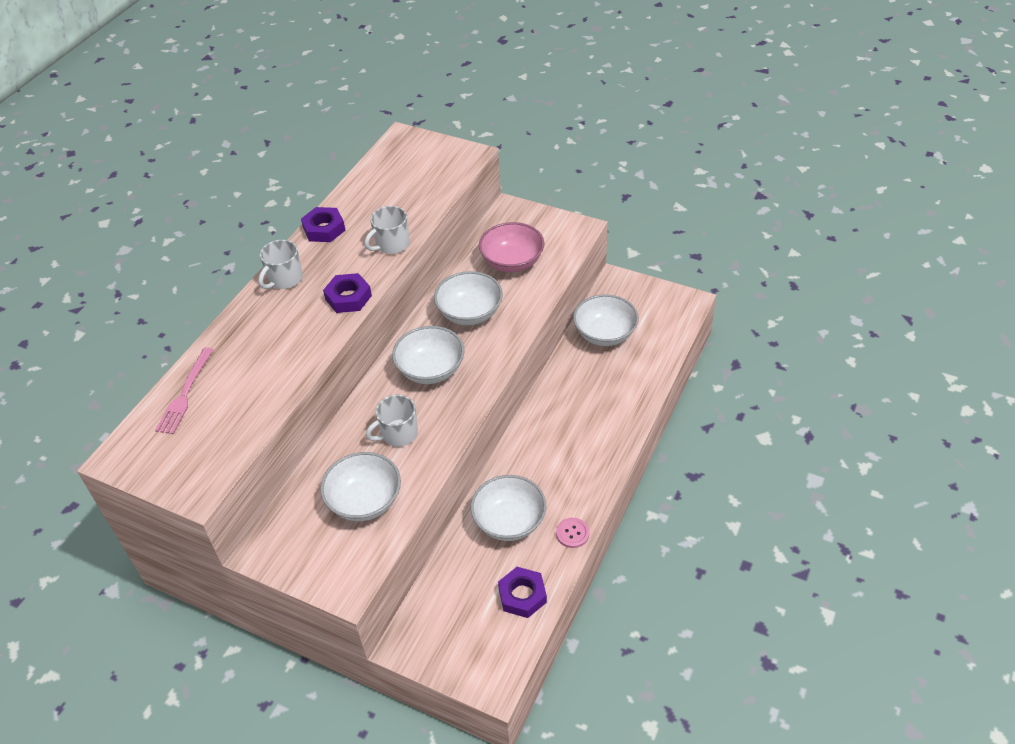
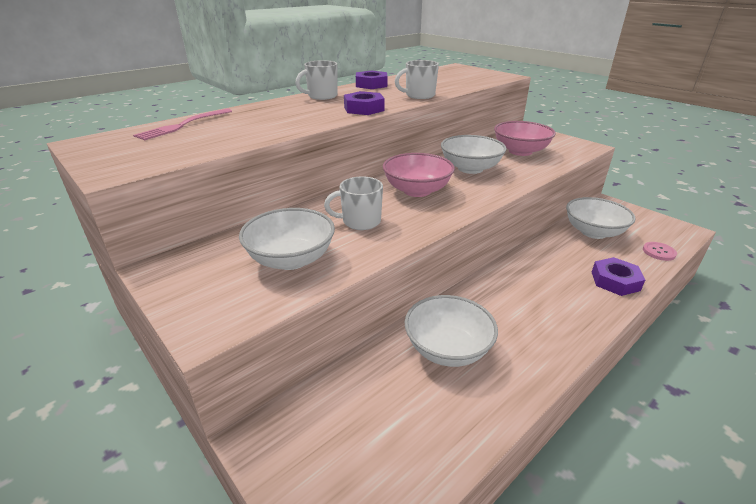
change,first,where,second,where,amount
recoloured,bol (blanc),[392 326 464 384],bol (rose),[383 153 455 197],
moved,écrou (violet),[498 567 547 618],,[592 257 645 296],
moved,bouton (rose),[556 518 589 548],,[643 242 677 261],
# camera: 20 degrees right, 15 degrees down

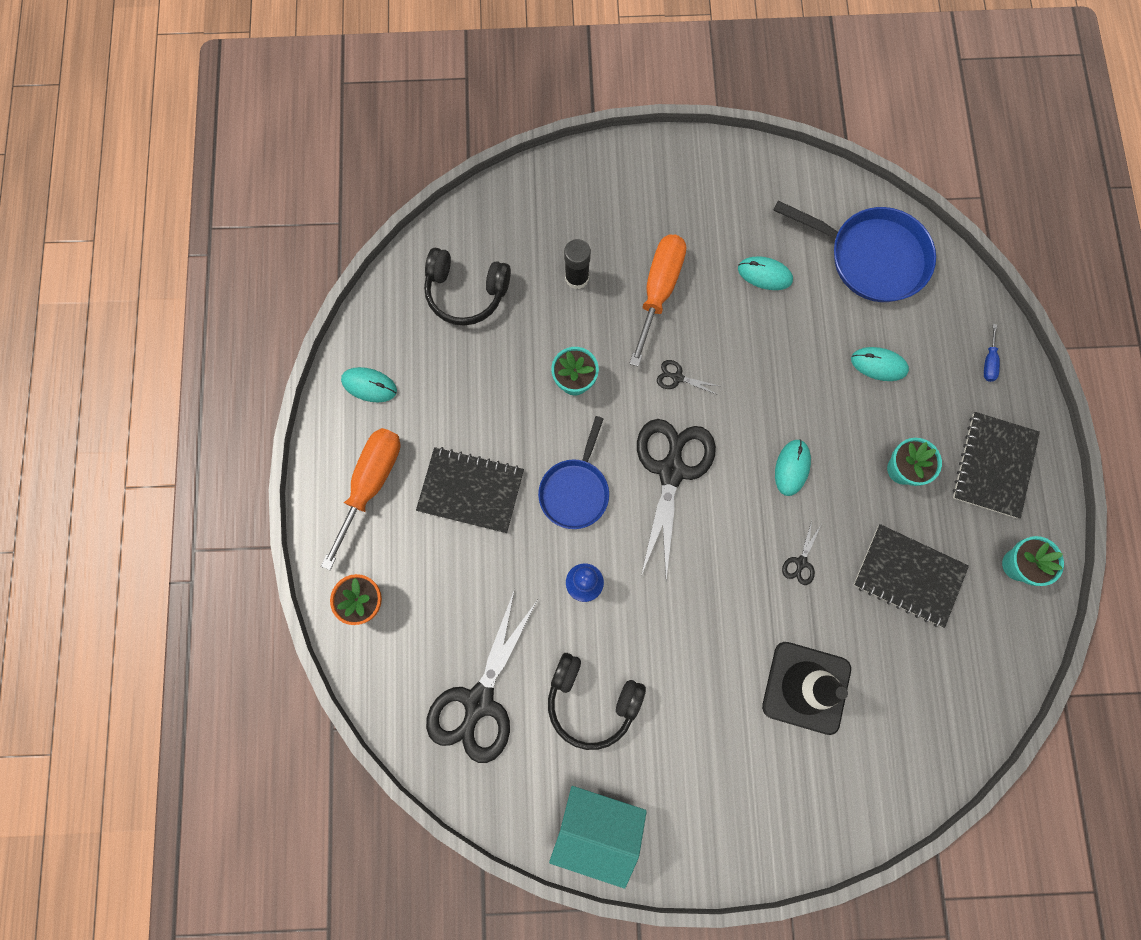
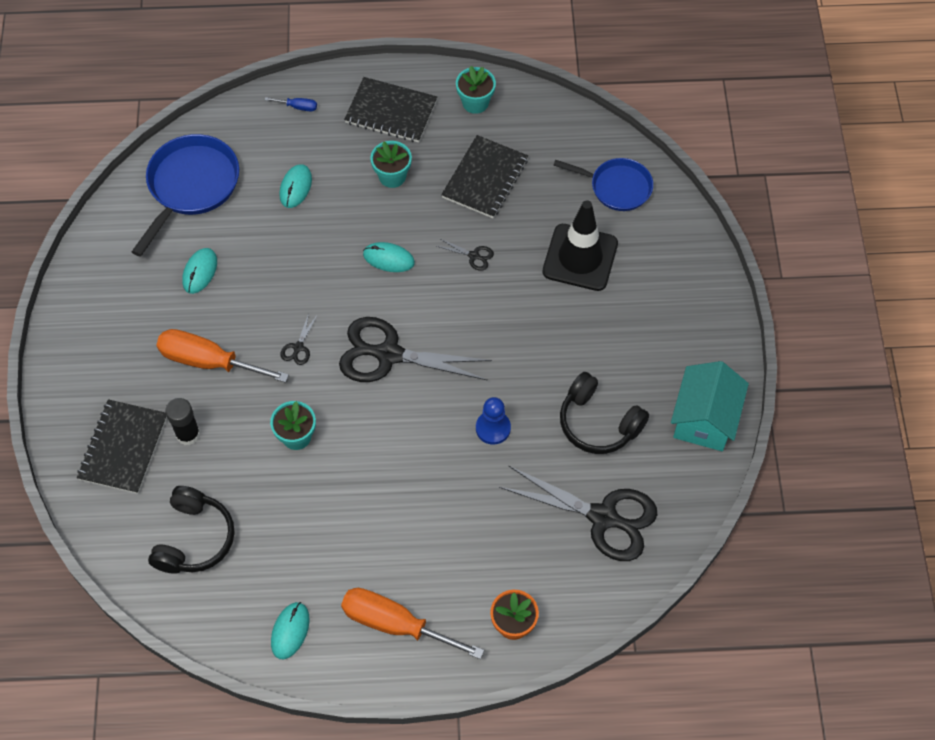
change,first,where,second,where,amount
moved,carnet (noir),[416 447 524 533],,[77 399 167 494],
moved,poêle (bleu),[538 416 609 529],,[553 158 653 211],
turned,casque audio (noir),[548 653 646 750],,[560 372 649 454],105 degrees clockwise
# camera: 90 degrees left, 15 degrees down

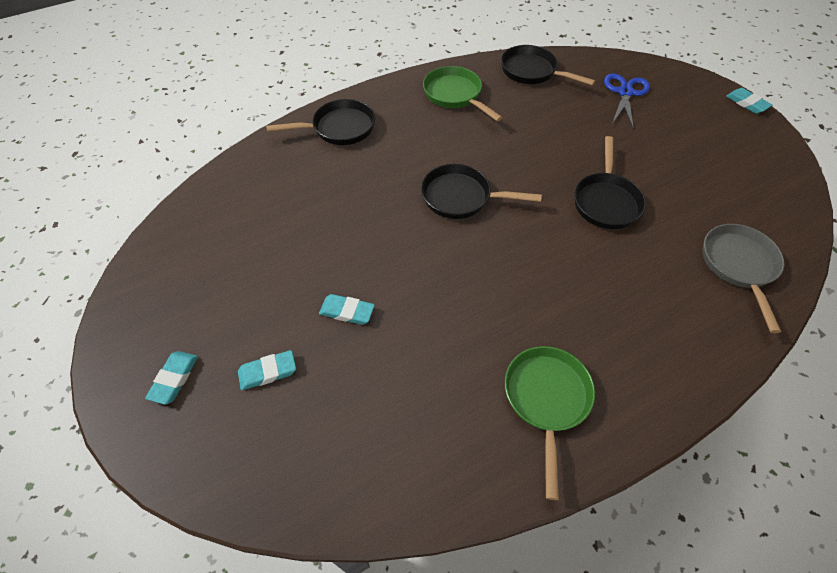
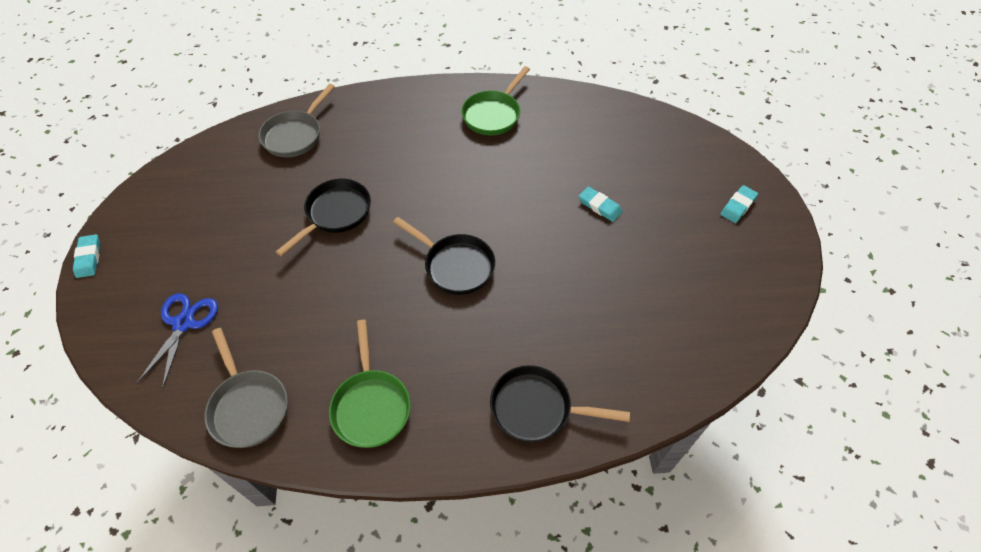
change,first,where,second,where,amount
removed,gomme (turquoise),[238 350 296 390],,,
recoloured,poêle (noir),[501 45 595 86],poêle (gris),[205 328 288 448],
turned,ciseaux (bleu),[604 74 650 129],,[136 293 218 389],150 degrees clockwise
# camera: 155 degrees left, 0 degrees up

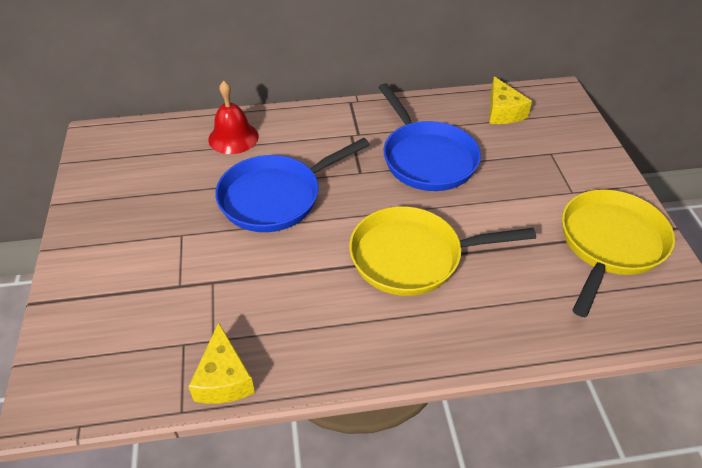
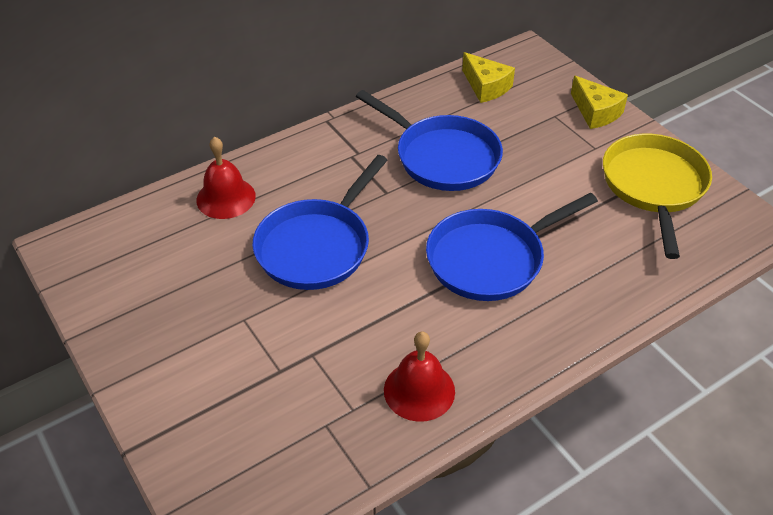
change,first,where,second,where,amount
moved,fromage (jaune),[188 322 255 404],,[571 76 628 129],
recoloured,poêle (jaune),[349 206 536 296],poêle (bleu),[426 193 598 301],
added,,,cloche (rouge),[384 331 455 422],
# camera: 25 degrees left, 0 degrees up

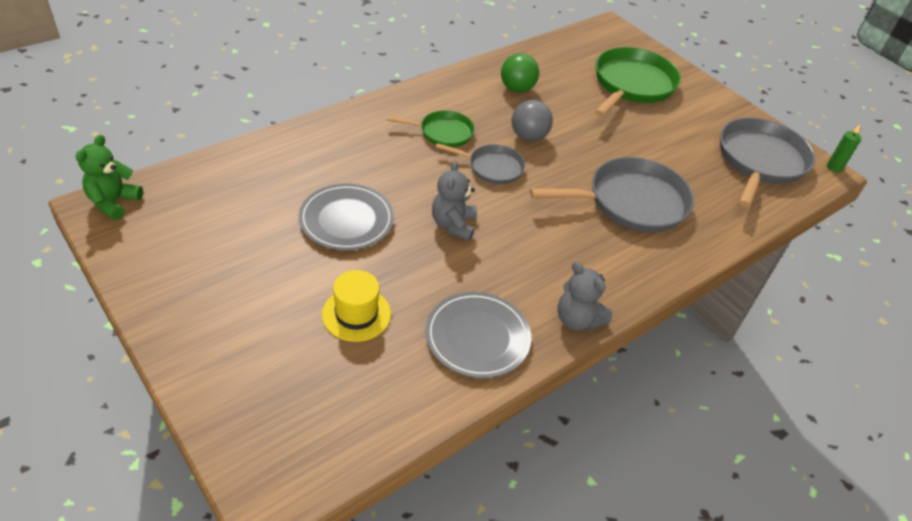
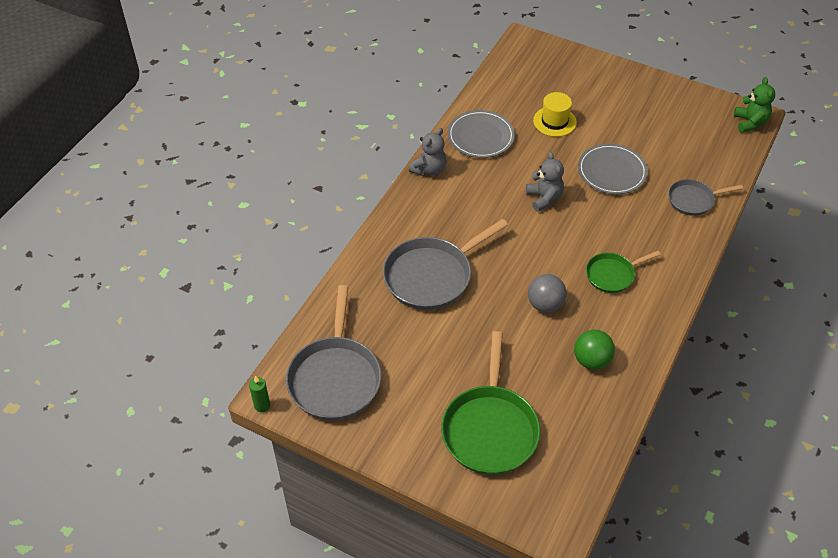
change,first,where,second,where,amount
moved,poêle (gris),[436 143 525 184],,[668 179 743 216],
turned,ours en peluche (gris),[558 262 613 331],,[409 128 447 176],105 degrees clockwise
# camera: 160 degrees right, 5 degrees up

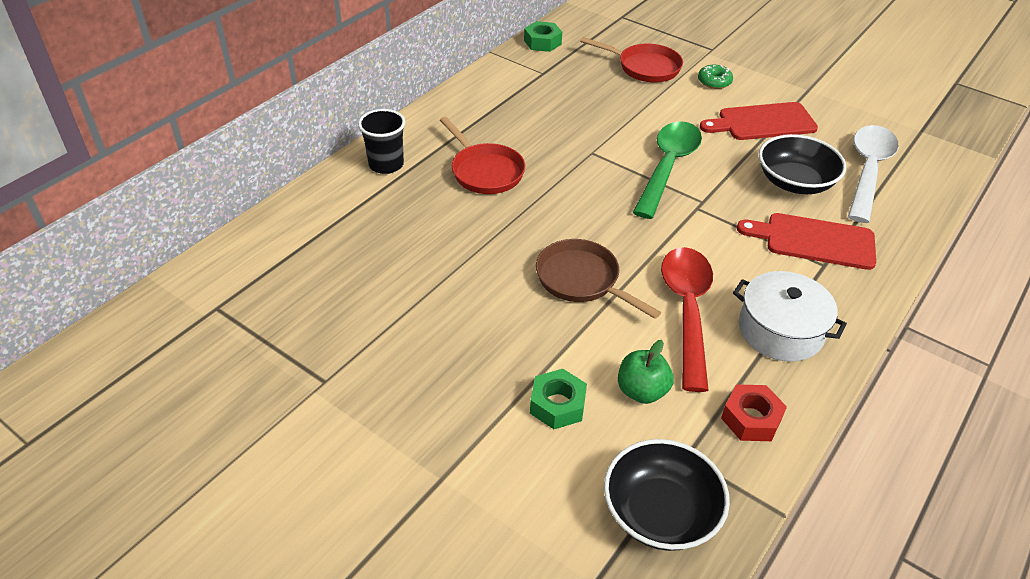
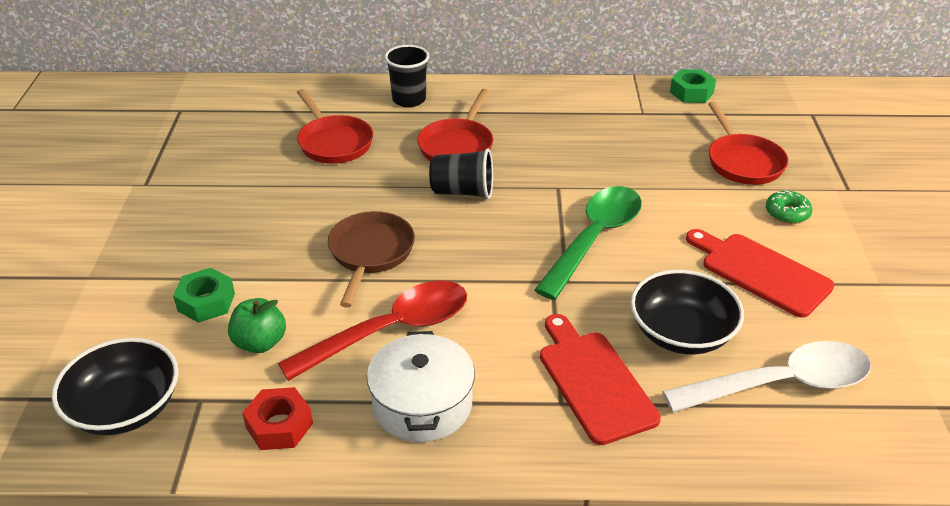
change,first,where,second,where,amount
turned,cuillère (vert),[633 121 702 219],,[534 186 642 300],45 degrees counterclockwise
added,,,poêle (rouge),[297 89 373 164],
added,,,gobelet (noir),[429 148 493 199],
# camera: 55 degrees right, 5 degrees down

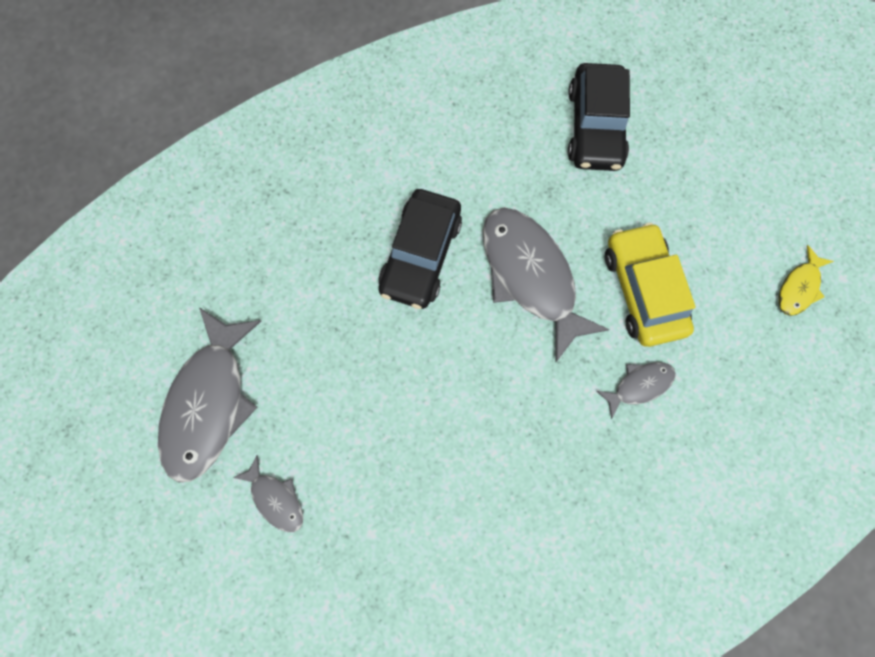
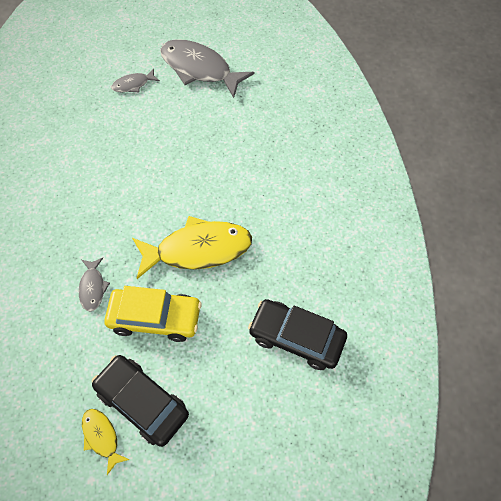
change,first,where,second,where,amount
moved,voiture (noir),[379 189 462 309],,[92 355 189 447],
recoloured,poisson (gris),[483 208 610 363],poisson (jaune),[132 216 252 279],
# camera: 110 degrees right, 15 degrees down

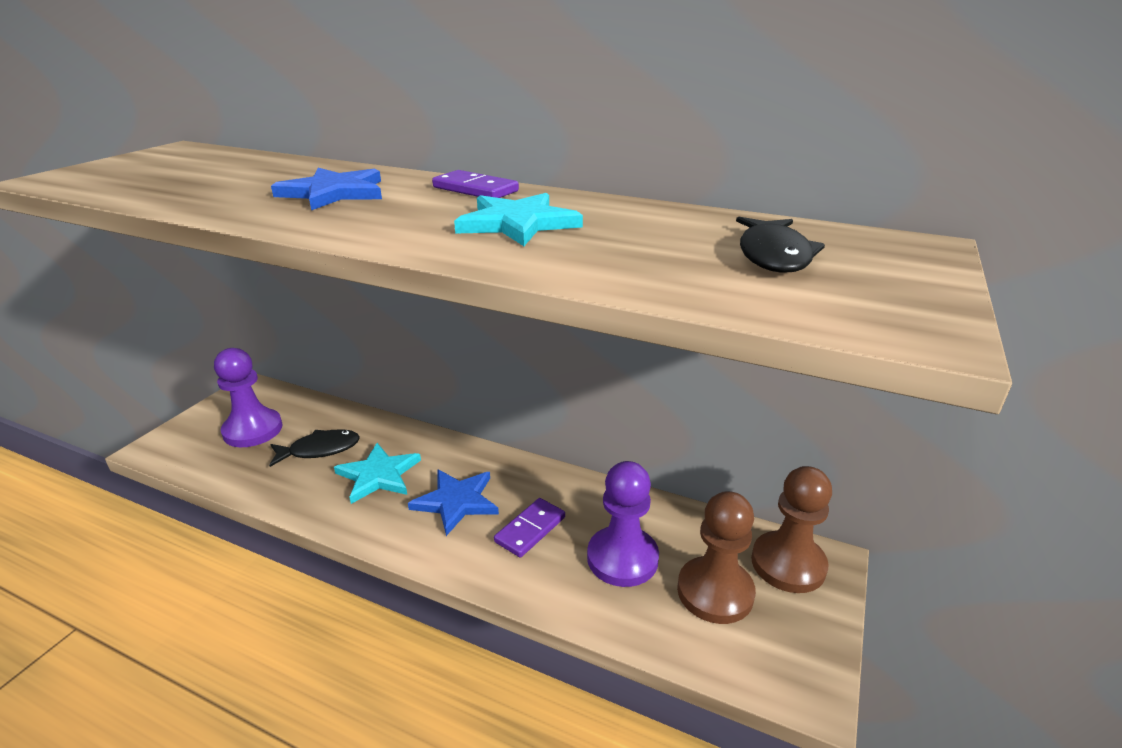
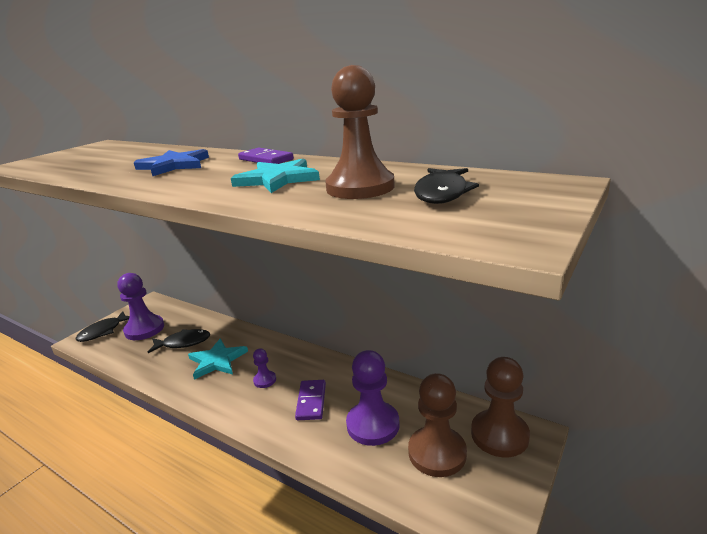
change,first,where,second,where,amount
replaced,étoile (bleu),[408 469 499 536],pion (violet),[253 348 276 388],
turned,domino (violet),[494 498 565 557],,[295 380 326 420],45 degrees counterclockwise
added,,,poisson (noir),[75 311 130 342],
added,,,pion (marron),[325 65 395 199],
# camera: 10 degrees right, 5 degrees down

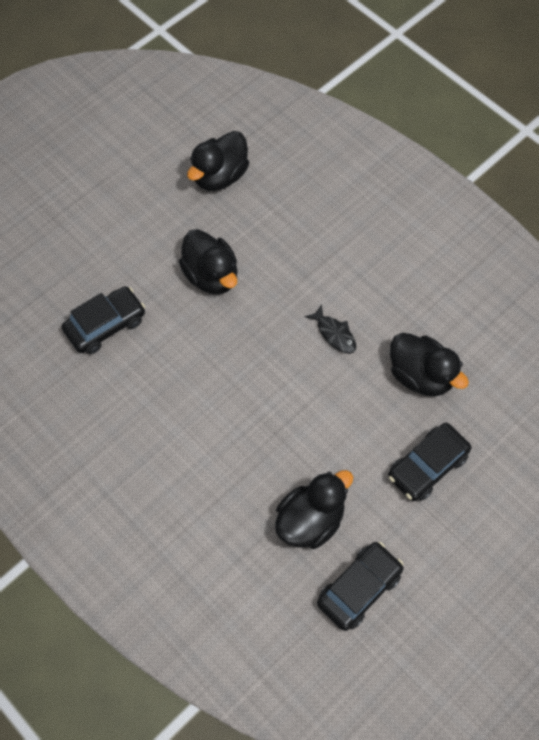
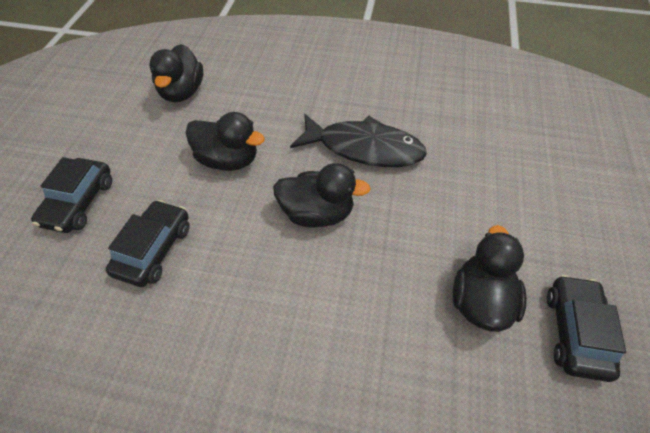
change,first,where,second,where,amount
resized,poisson (noir),[305 304 356 354],,[290 114 427 167],x2.22
moved,voiture (noir),[388 423 471 501],,[31 157 112 233],
moved,canard (noir),[390 333 469 396],,[273 163 371 228],
# camera: 35 degrees left, 10 degrees down

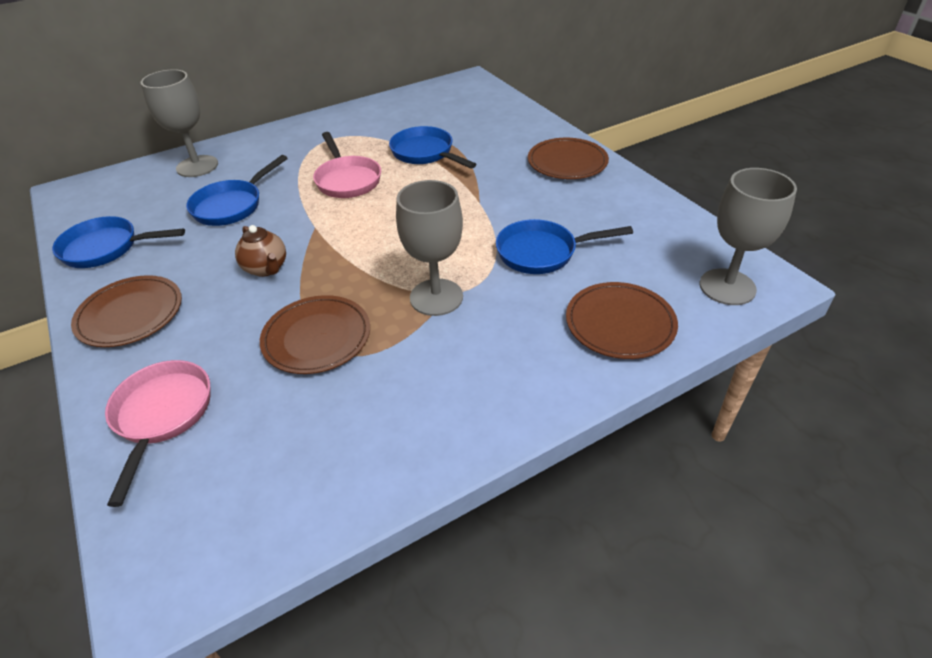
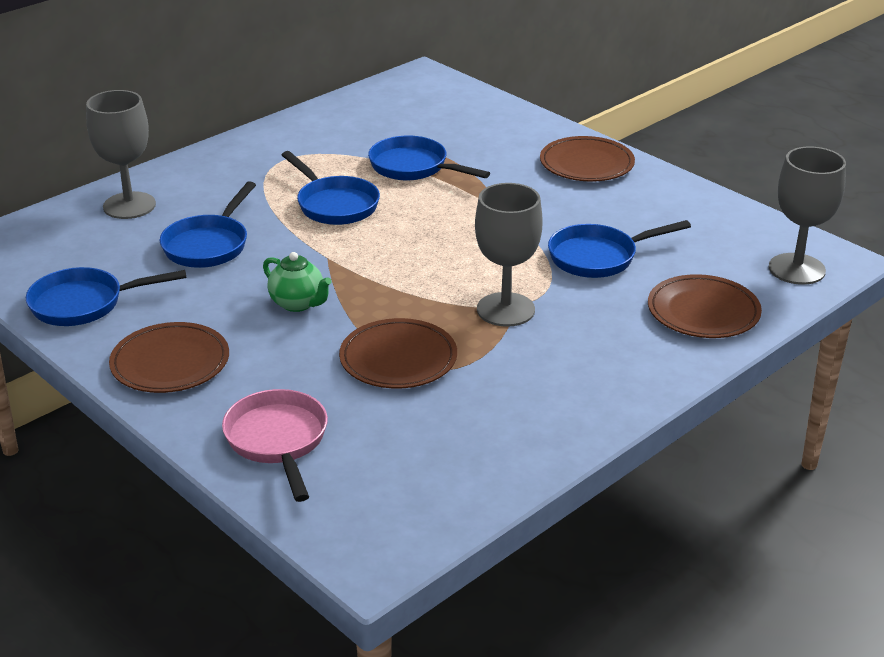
change,first,where,second,where,amount
recoloured,théière (marron),[235 225 286 277],théière (vert),[263 252 332 312],
recoloured,poêle (rose),[313 132 381 198],poêle (bleu),[282 151 380 225],
# camera: 15 degrees left, 10 degrees down

